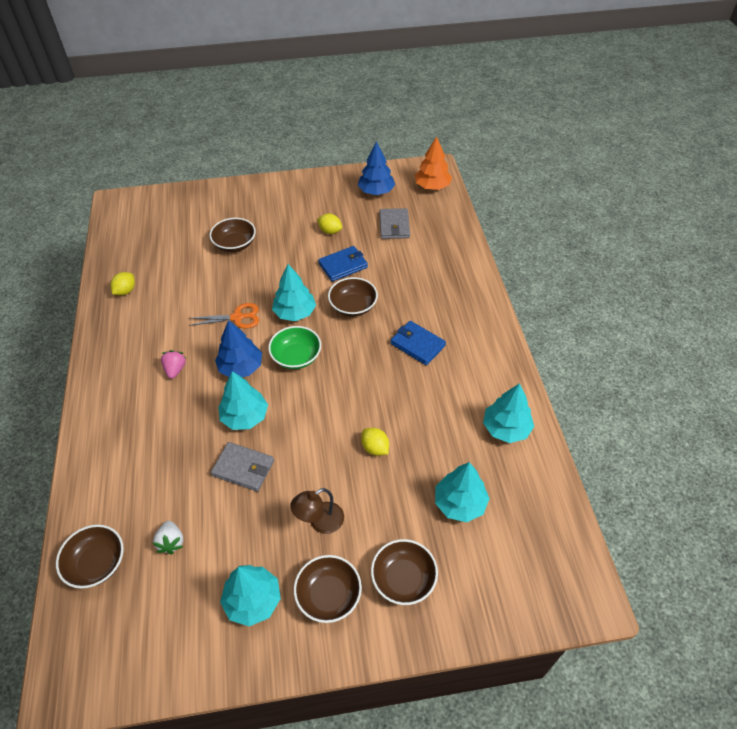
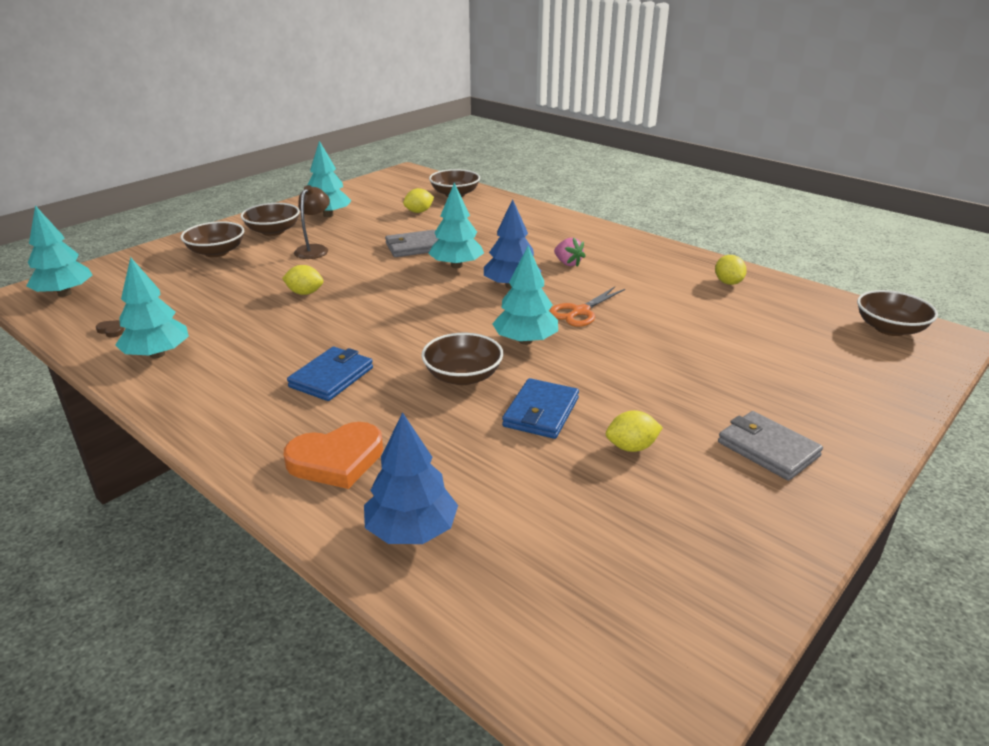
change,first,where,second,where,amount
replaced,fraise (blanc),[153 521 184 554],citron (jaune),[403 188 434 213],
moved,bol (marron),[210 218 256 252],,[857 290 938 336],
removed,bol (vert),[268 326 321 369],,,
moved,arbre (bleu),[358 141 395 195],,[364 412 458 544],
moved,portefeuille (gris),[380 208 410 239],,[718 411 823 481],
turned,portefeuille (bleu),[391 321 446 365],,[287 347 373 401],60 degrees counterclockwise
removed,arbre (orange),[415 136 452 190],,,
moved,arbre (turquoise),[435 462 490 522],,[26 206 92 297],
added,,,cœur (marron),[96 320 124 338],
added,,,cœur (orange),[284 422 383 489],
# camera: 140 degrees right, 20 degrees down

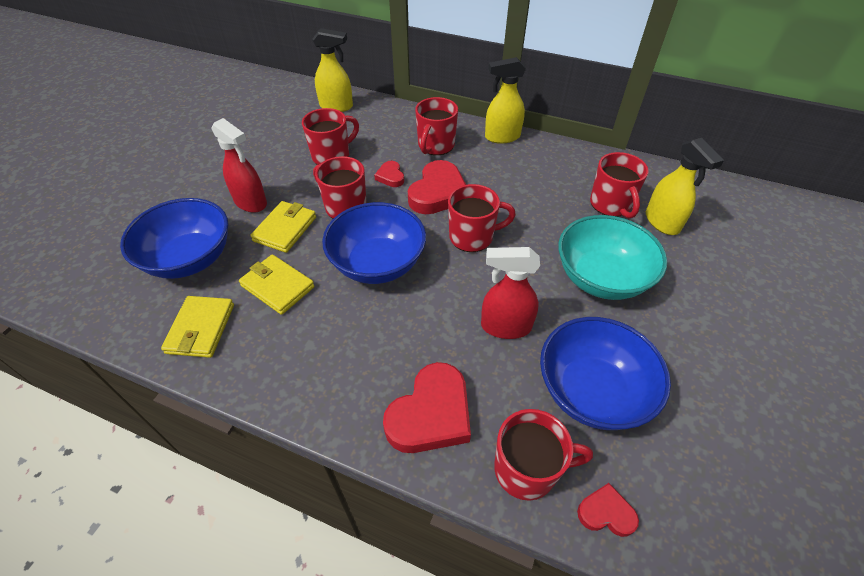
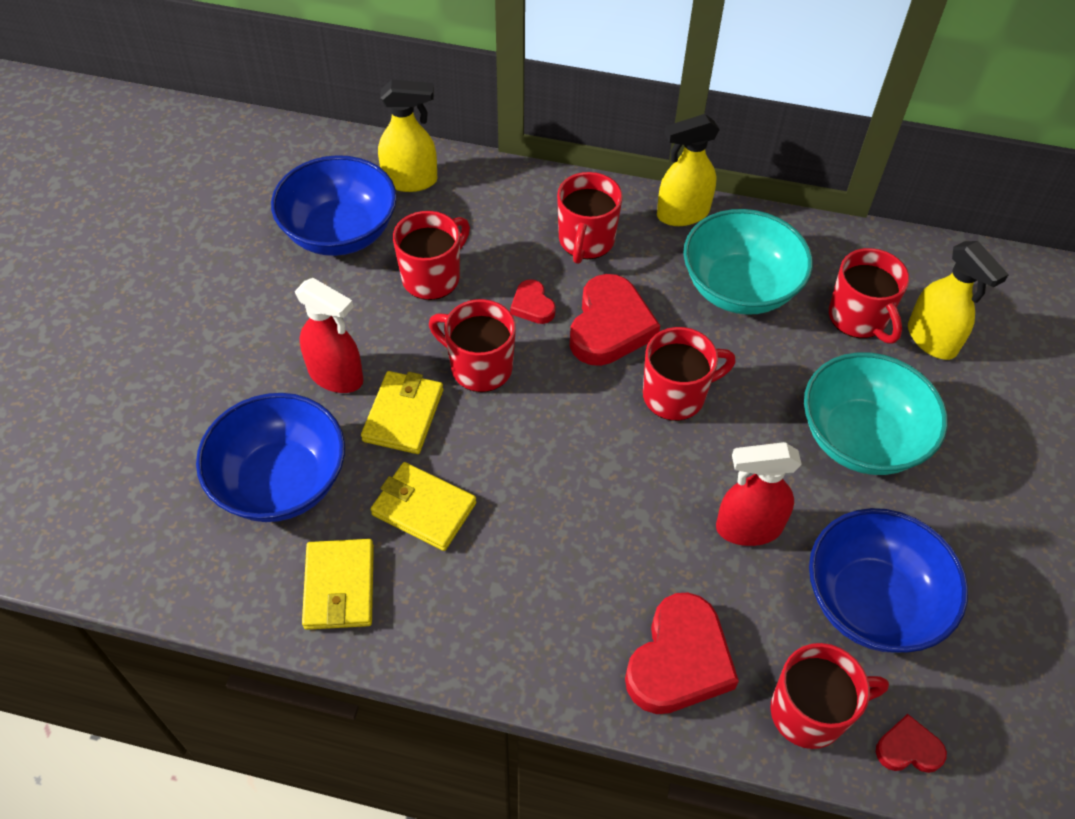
change,first,where,second,where,amount
moved,bol (bleu),[322 202 426 284],,[271 155 397 256],
added,,,bol (turquoise),[683 209 813 315],
# camera: 10 degrees left, 5 degrees up

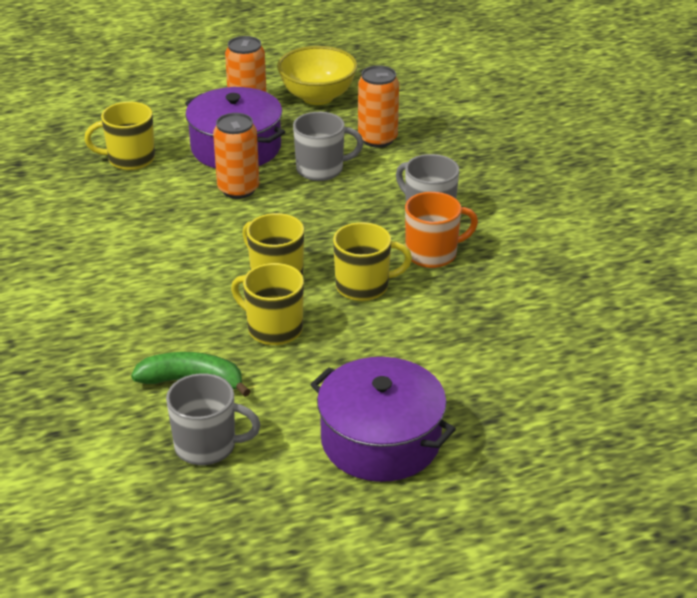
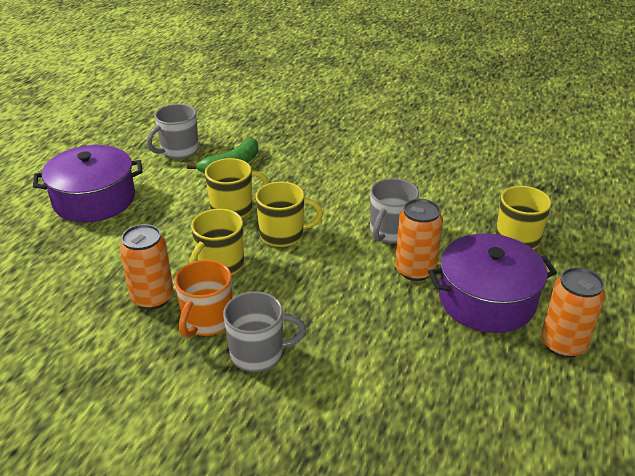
change,first,where,second,where,amount
removed,bol (jaune),[277 46 358 105],,,
moved,tasse (gris),[293 112 363 181],,[370 178 419 244],
moved,canette (orange),[358 65 399 148],,[120 224 174 310],
# camera: 130 degrees right, 0 degrees up

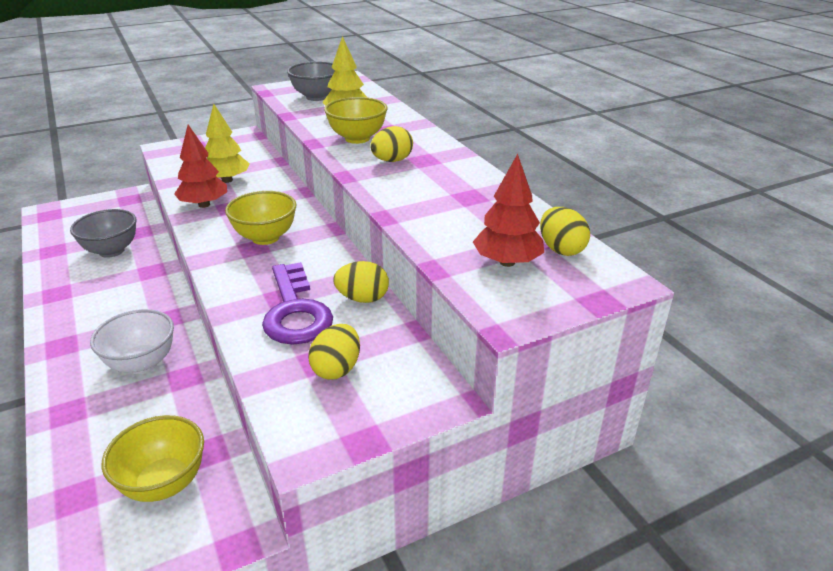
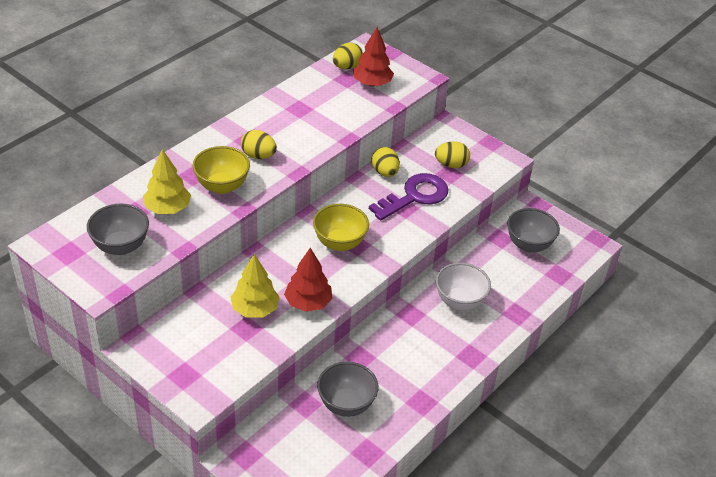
change,first,where,second,where,amount
recoloured,bol (jaune),[102 415 204 502],bol (gris),[507 208 560 252],
# camera: 115 degrees left, 10 degrees up

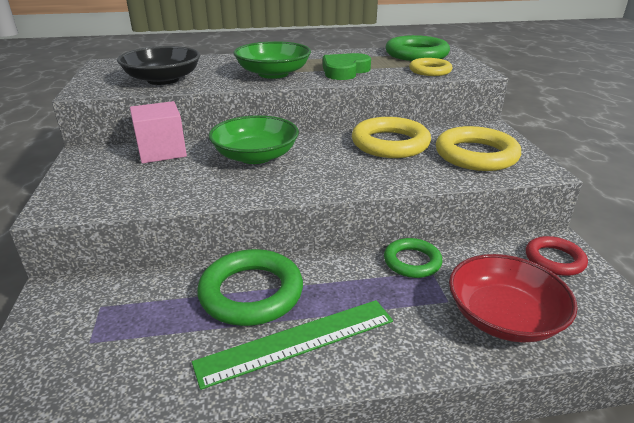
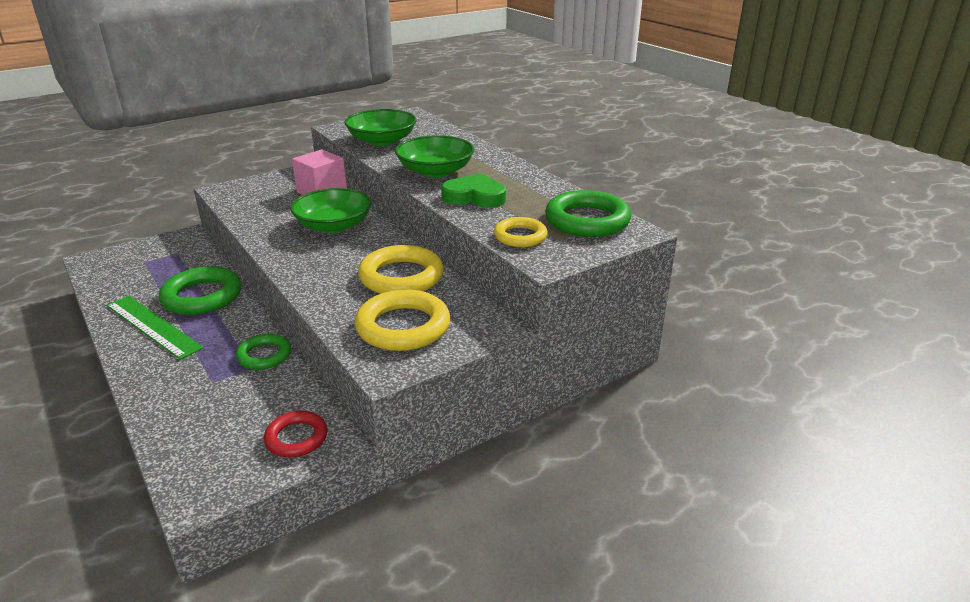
change,first,where,second,where,amount
recoloured,bol (noir),[117 46 200 85],bol (vert),[344 109 417 146],
removed,bol (rouge),[449 254 578 343],,,
# camera: 65 degrees right, 0 degrees up

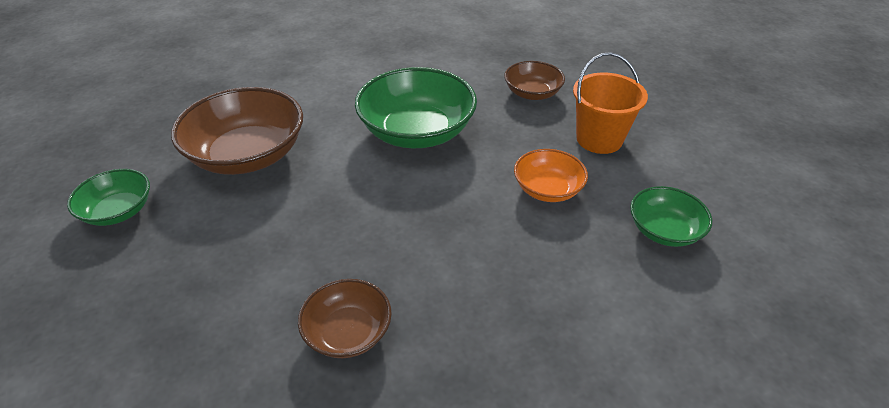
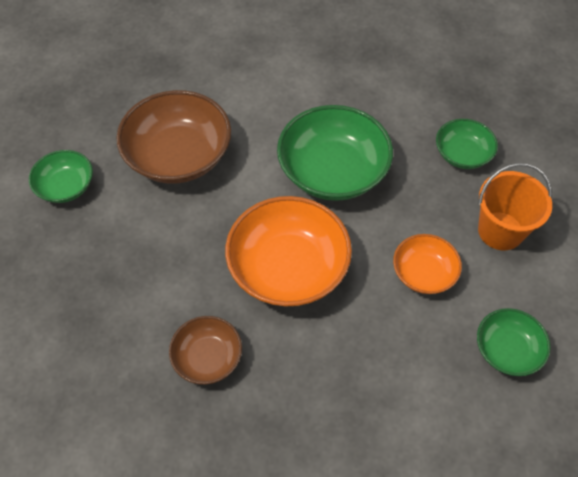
change,first,where,second,where,amount
recoloured,bol (marron),[504 61 565 100],bol (vert),[436 119 498 169],
added,,,bol (orange),[225 196 352 306],
# camera: 20 degrees right, 15 degrees up

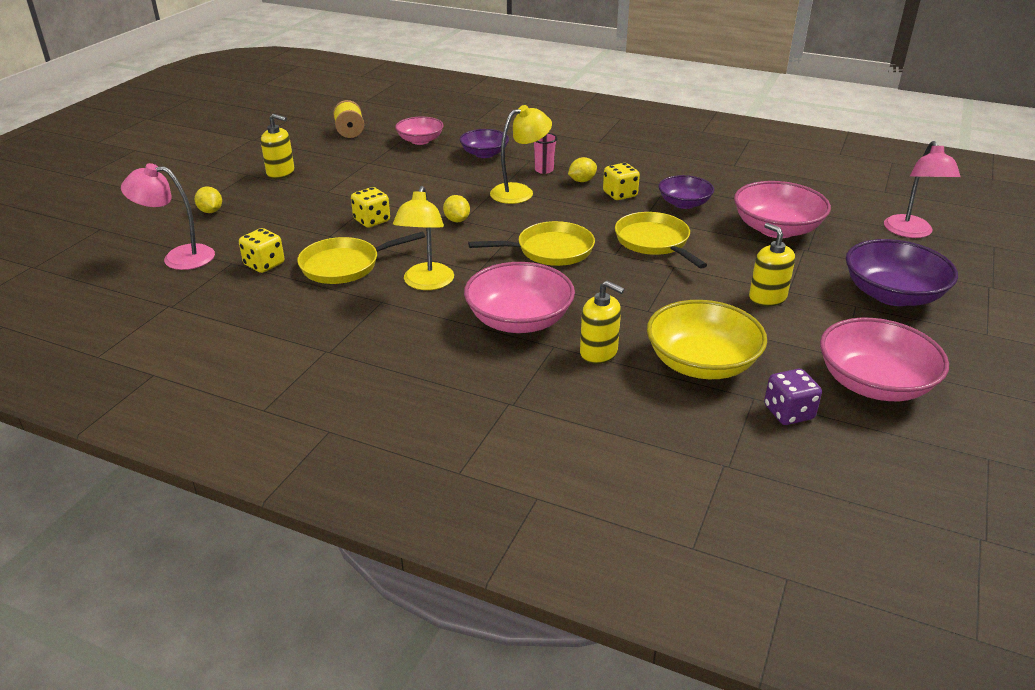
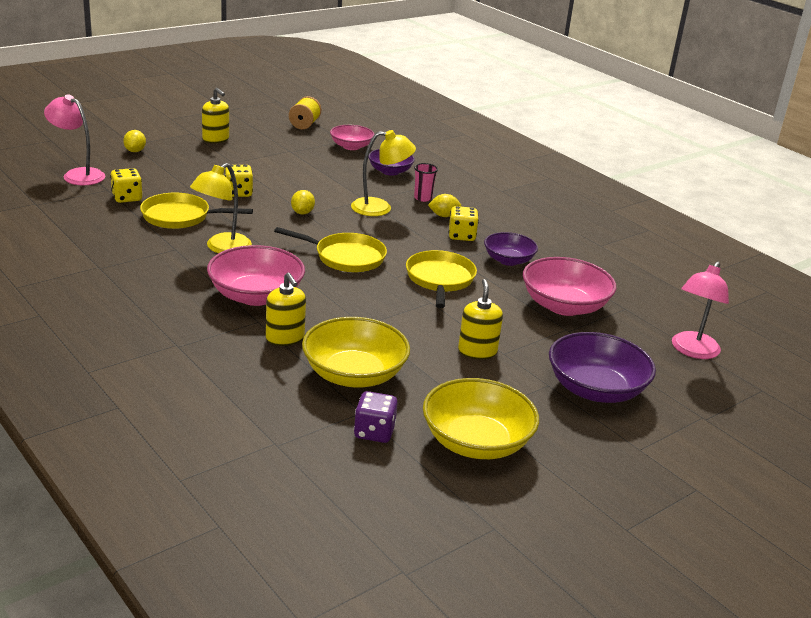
change,first,where,second,where,amount
recoloured,bol (rose),[820 318 949 401],bol (jaune),[423 378 539 459],
# camera: 25 degrees right, 5 degrees down

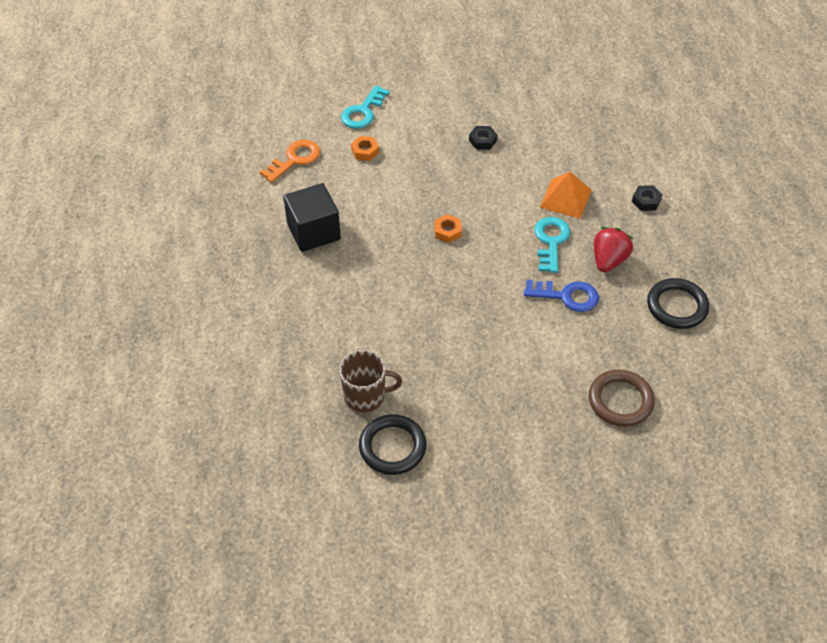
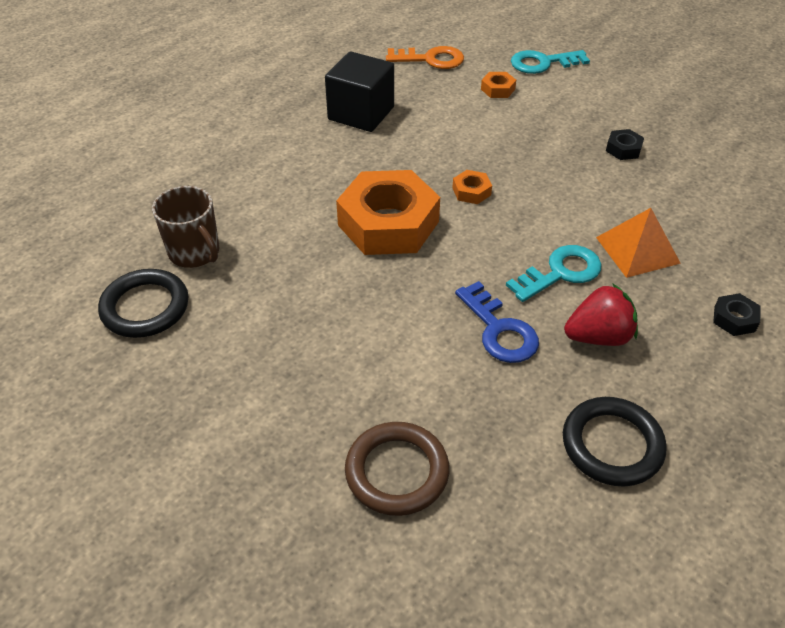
change,first,where,second,where,amount
added,,,écrou (orange),[336 170 440 255],
# camera: 50 degrees right, 5 degrees down

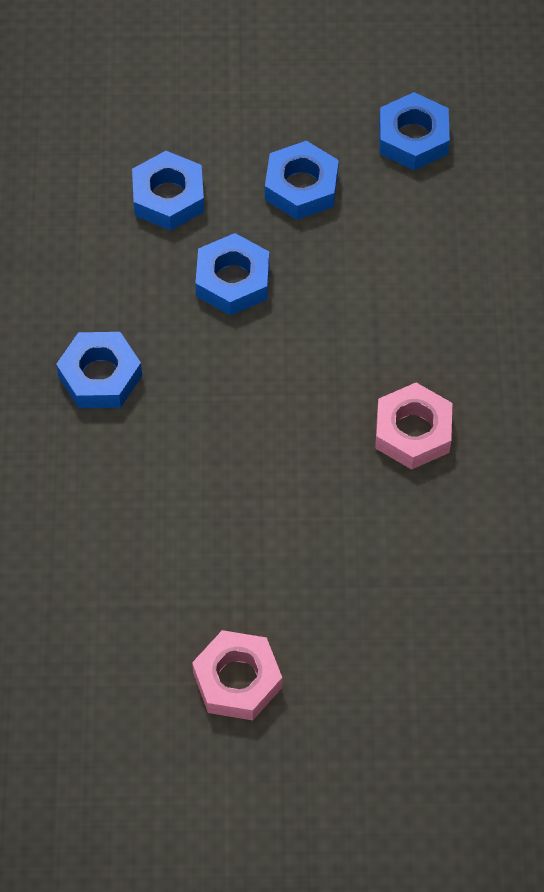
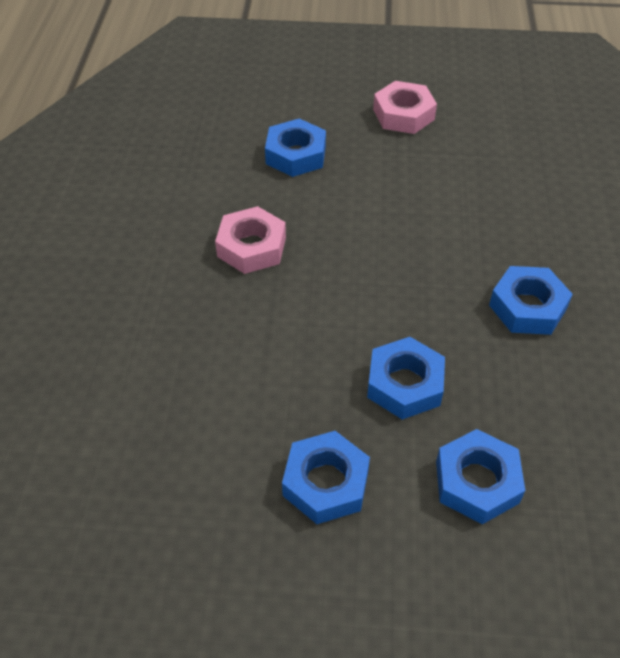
change,first,where,second,where,amount
moved,écrou (bleu),[379 92 450 170],,[265 118 326 177],
# camera: 175 degrees left, 10 degrees down

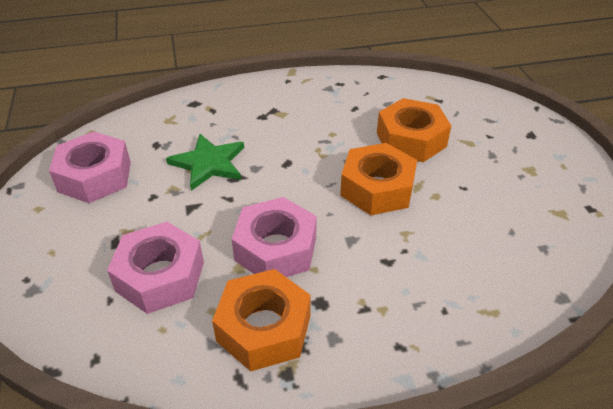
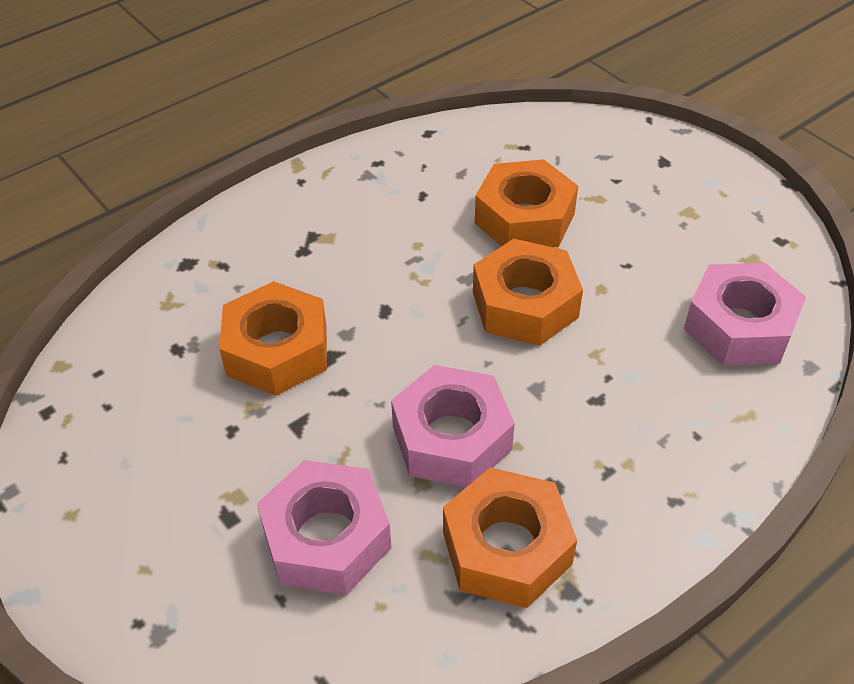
change,first,where,second,where,amount
moved,écrou (rose),[49 132 131 203],,[684 263 806 366],
replaced,étoile (vert),[166 134 244 191],écrou (orange),[219 281 327 396],
# camera: 25 degrees left, 5 degrees up

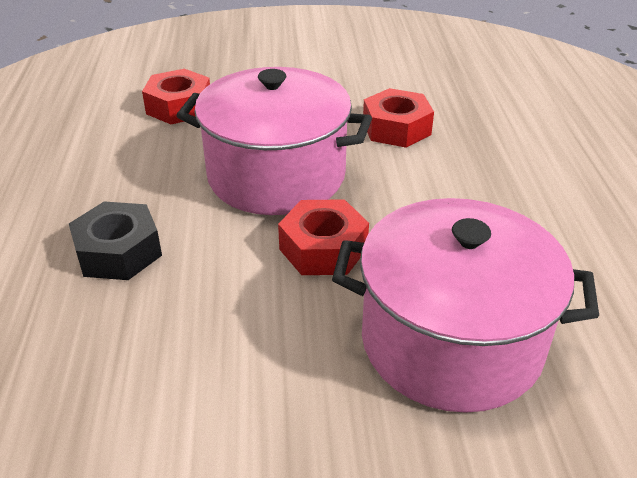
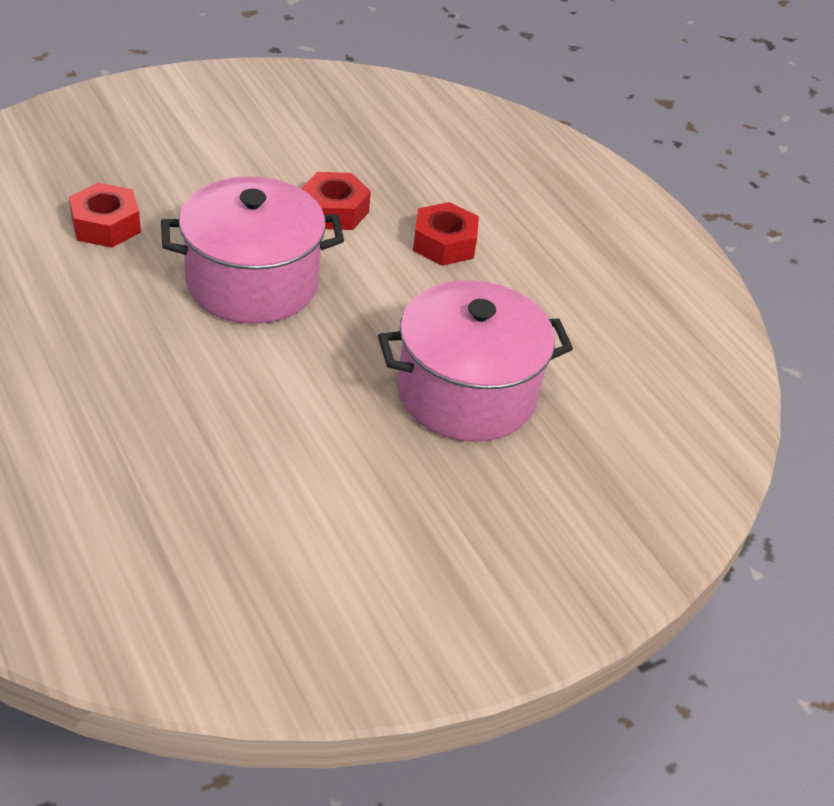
change,first,where,second,where,amount
removed,écrou (noir),[69 202 162 280],,,
moved,écrou (rouge),[278 199 369 275],,[413 202 479 266],
# camera: 30 degrees left, 5 degrees up

